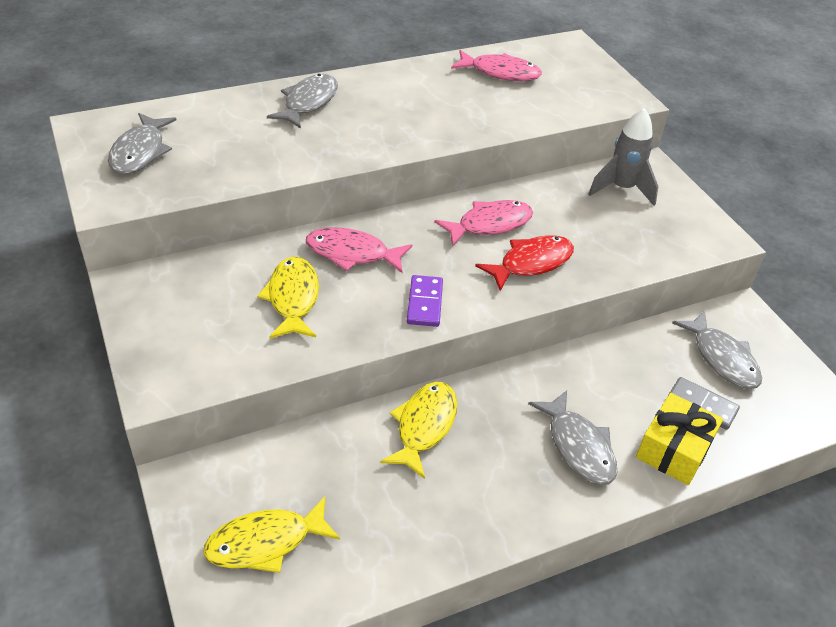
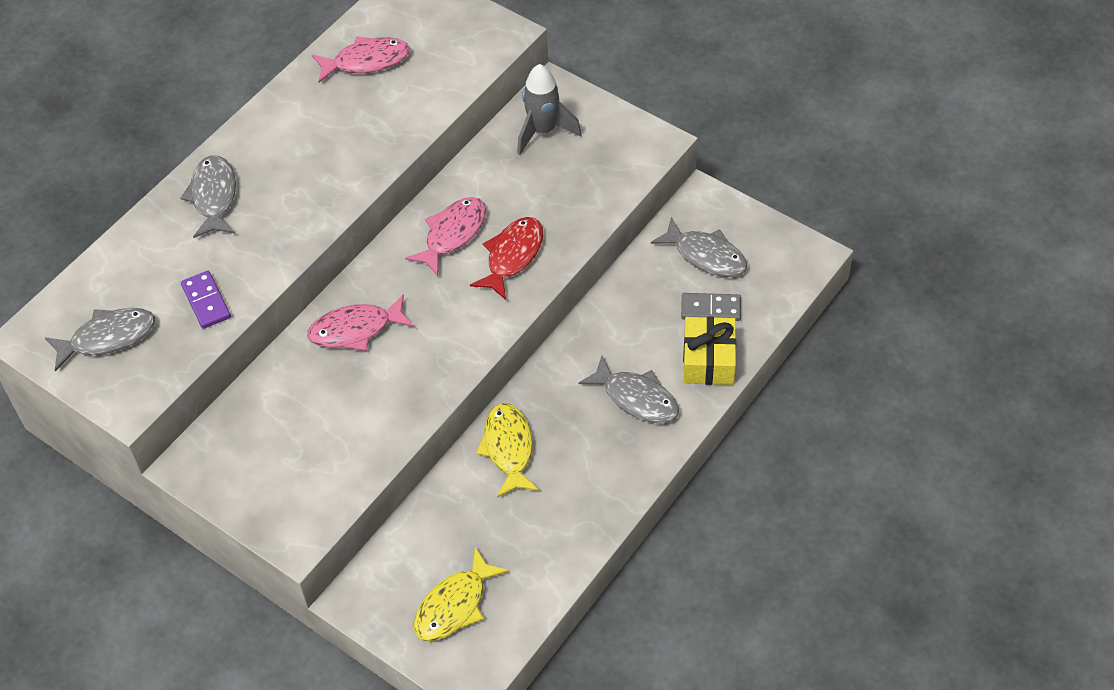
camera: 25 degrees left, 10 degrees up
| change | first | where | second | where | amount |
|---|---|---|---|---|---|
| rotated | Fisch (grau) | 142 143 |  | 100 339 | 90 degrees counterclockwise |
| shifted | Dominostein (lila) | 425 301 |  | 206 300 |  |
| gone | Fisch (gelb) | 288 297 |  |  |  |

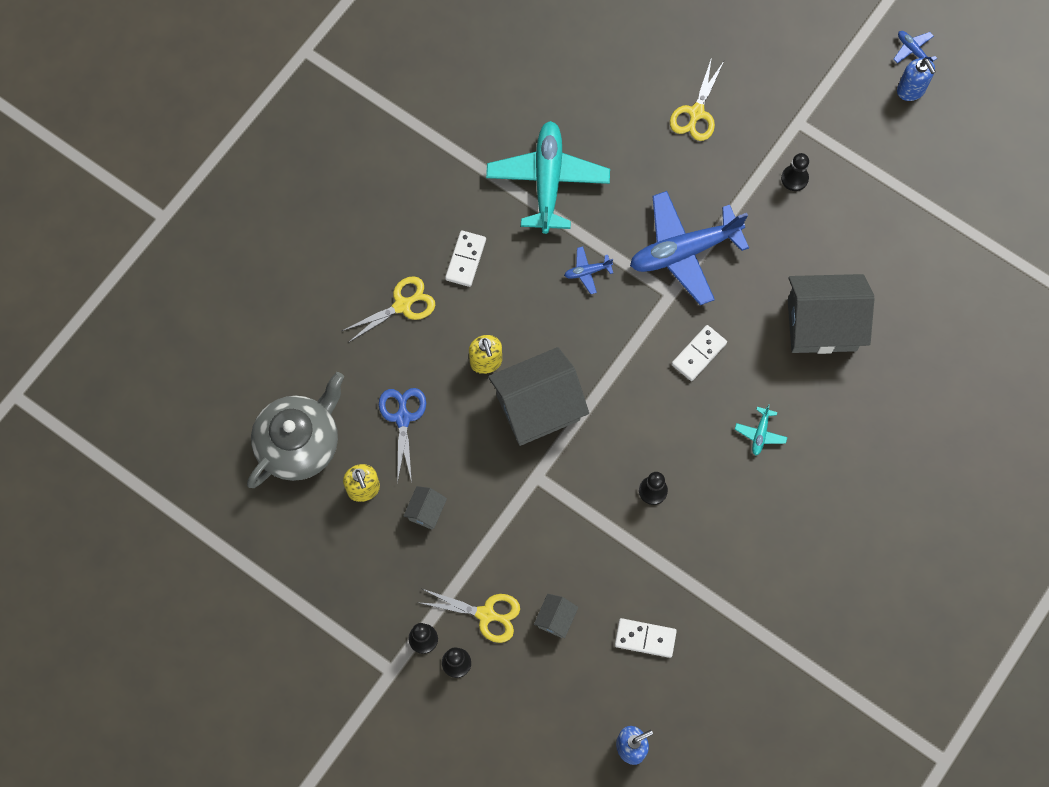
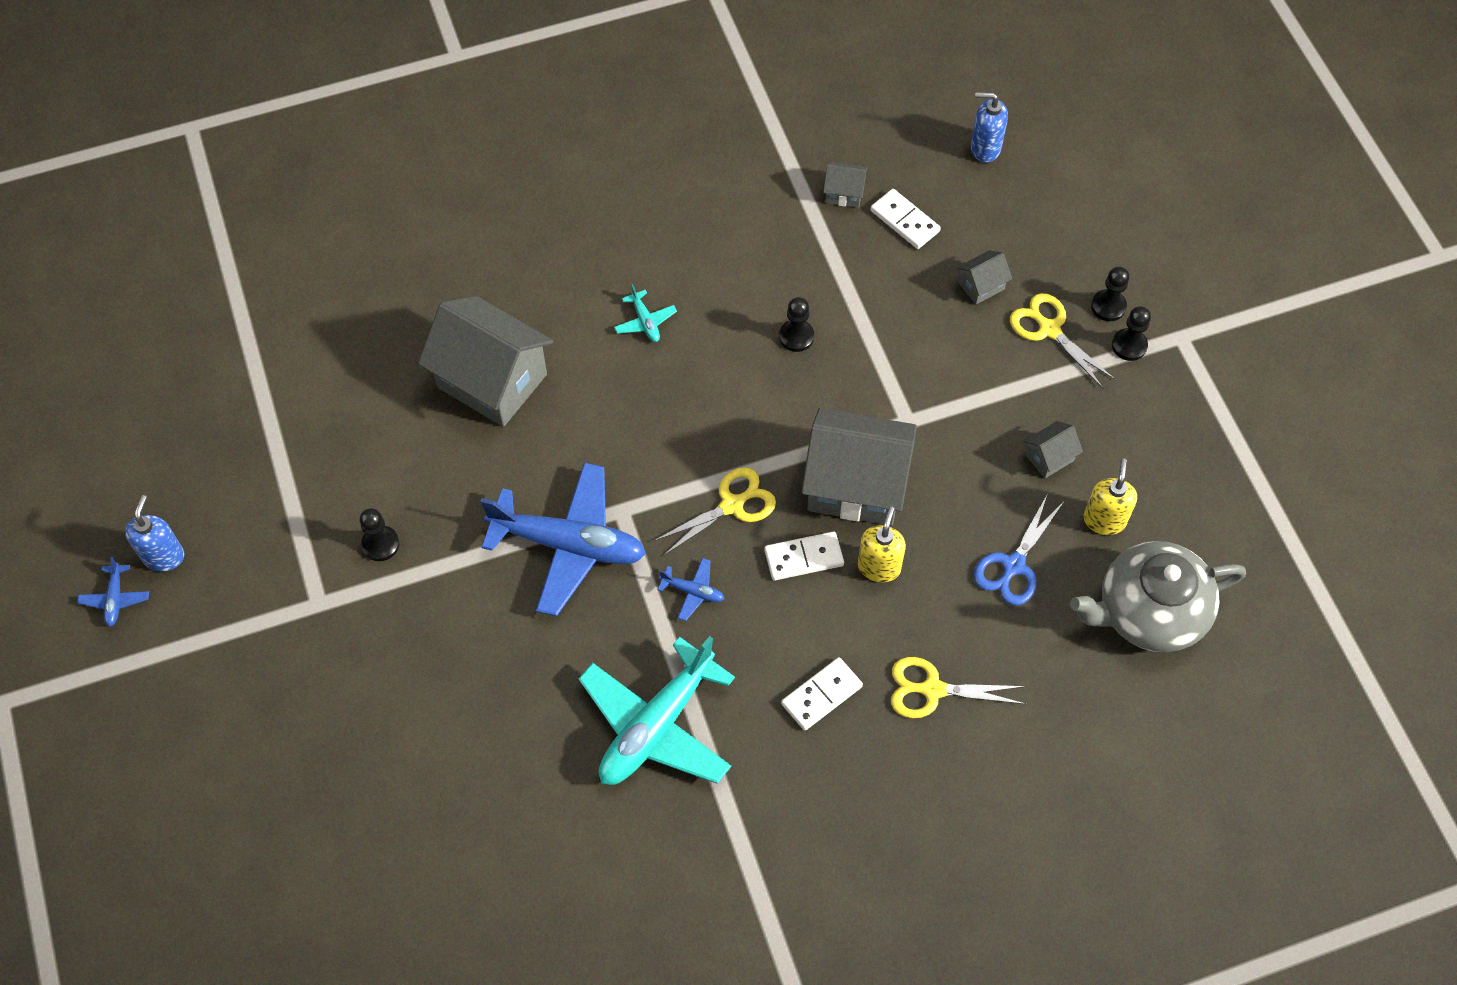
camera: 145 degrees left, 10 degrees down
| change | first | where | second | where | amount |
|---|---|---|---|---|---|
| rotated | Flugzeug (türkis) | 761 430 |  | 645 313 | 105 degrees clockwise |
| shifted | Schere (gelb) | 697 99 |  | 715 512 |  |
| shifted | Dominostein (weiß) | 699 353 |  | 804 556 |  |
| new |  |  | Haus (grau) | 845 185 |  |

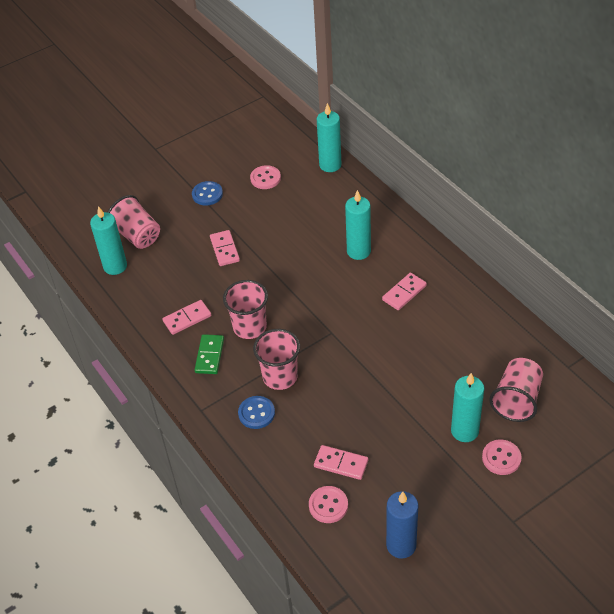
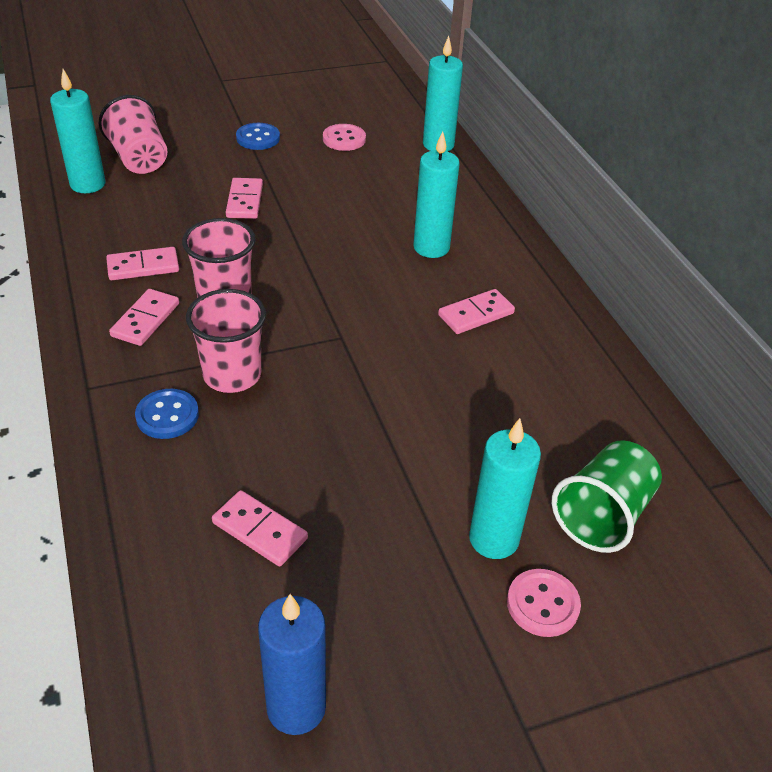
camera: 10 degrees right, 5 degrees down
| change | first | where | second | where | amount |
|---|---|---|---|---|---|
| repainted | Dominostein (grün) | 209 354 | Dominostein (rosa) | 144 317 |  |
| repainted | Becher (rosa) | 516 390 | Becher (grün) | 607 496 |  |
| gone | Knopf (rosa) | 328 504 |  |  |  |

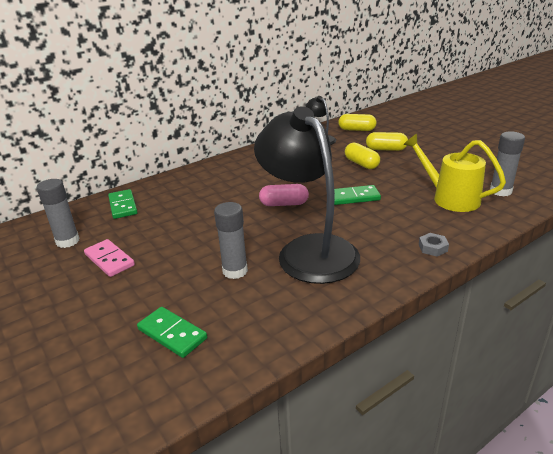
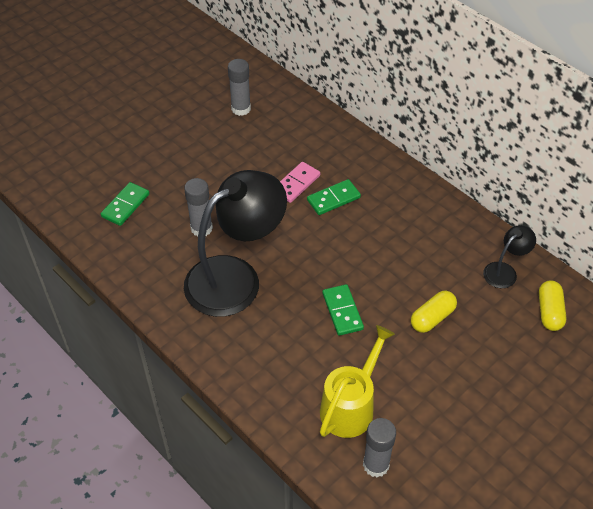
camera: 80 degrees right, 20 degrees up
| change | first | where | second | where | amount |
|---|---|---|---|---|---|
| shifted | Dominostein (rosa) | 109 258 |  | 300 182 |  |
| shifted | Dominostein (grün) | 123 204 |  | 334 197 |  |
| gone | Kapsel (rosa) | 284 195 |  |  |  |
| gone | Kapsel (gelb) | 387 141 |  |  |  |
| gone | Sechskantmutter (grau) | 434 245 |  |  |  |

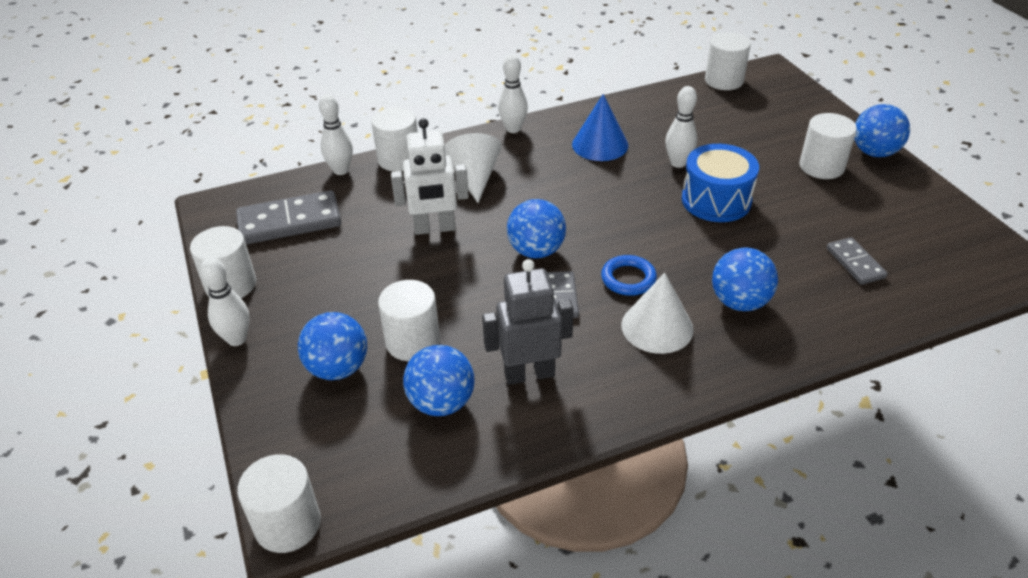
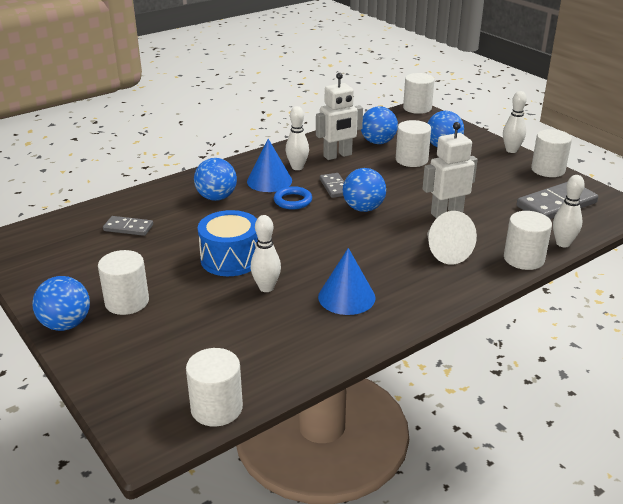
camera: 165 degrees right, 10 degrees down
| change | first | where | second | where | amount |
|---|---|---|---|---|---|
| rotated | Dominostein (grau) | 857 261 |  | 128 226 | 45 degrees counterclockwise |
| repainted | Kegel (weiß) | 657 313 | Kegel (blau) | 269 165 |  |
| shifted | Bowlingkegel (weiß) | 513 93 |  | 297 138 |  |
| repainted | Roboter (grau) | 528 322 | Roboter (weiß) | 339 116 |  |

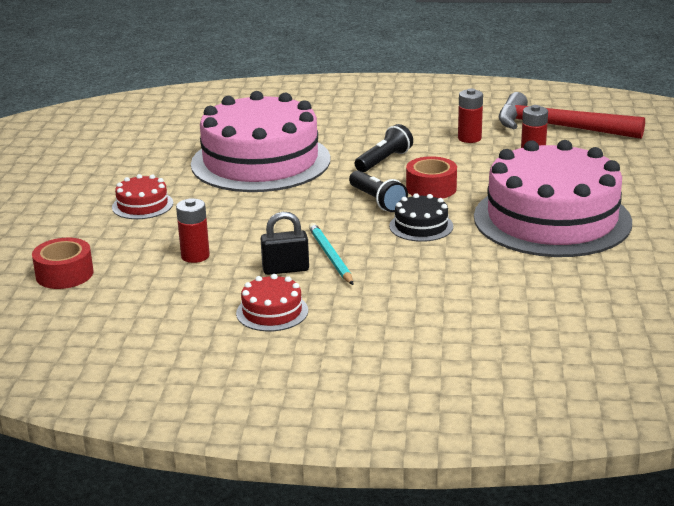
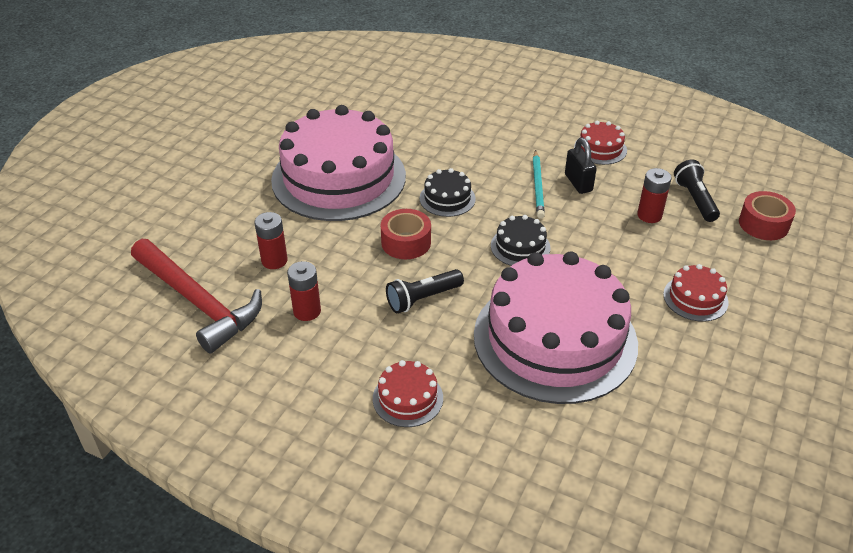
camera: 160 degrees left, 15 degrees up
| change | first | where | second | where | amount |
|---|---|---|---|---|---|
| new |  |  | Kuchen (rot) | 408 393 |  |
| new |  |  | Kuchen (schwarz) | 521 240 |  |
| rotated | Vorhängeschloss (schwarz) | 285 243 |  | 581 166 | 60 degrees clockwise |
| shifted | Taschenlampe (schwarz) | 378 191 |  | 697 191 |  |

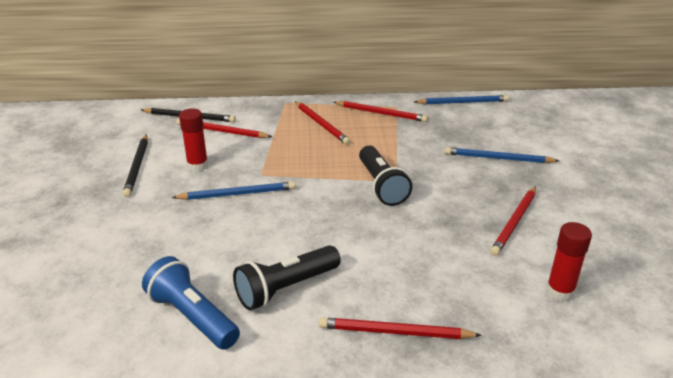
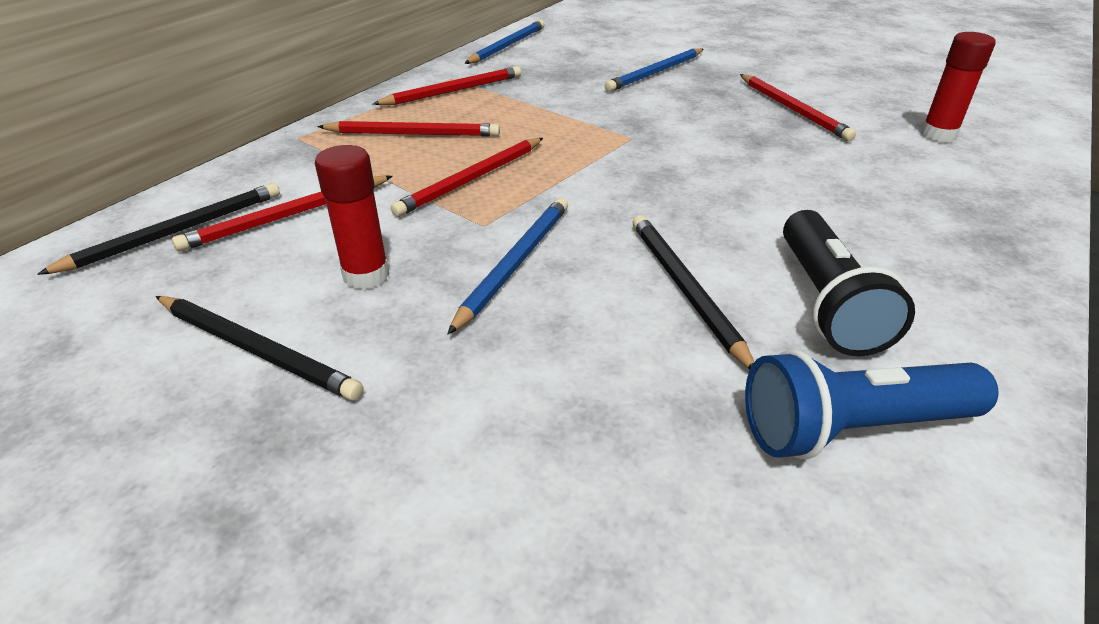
camera: 55 degrees left, 5 degrees up
| change | first | where | second | where | amount |
|---|---|---|---|---|---|
| shifted | Bleistift (rot) | 400 328 |  | 467 177 |  |
| new |  |  | Bleistift (schwarz) | 693 292 |  |
| gone | Taschenlampe (schwarz) | 385 176 |  |  |  |

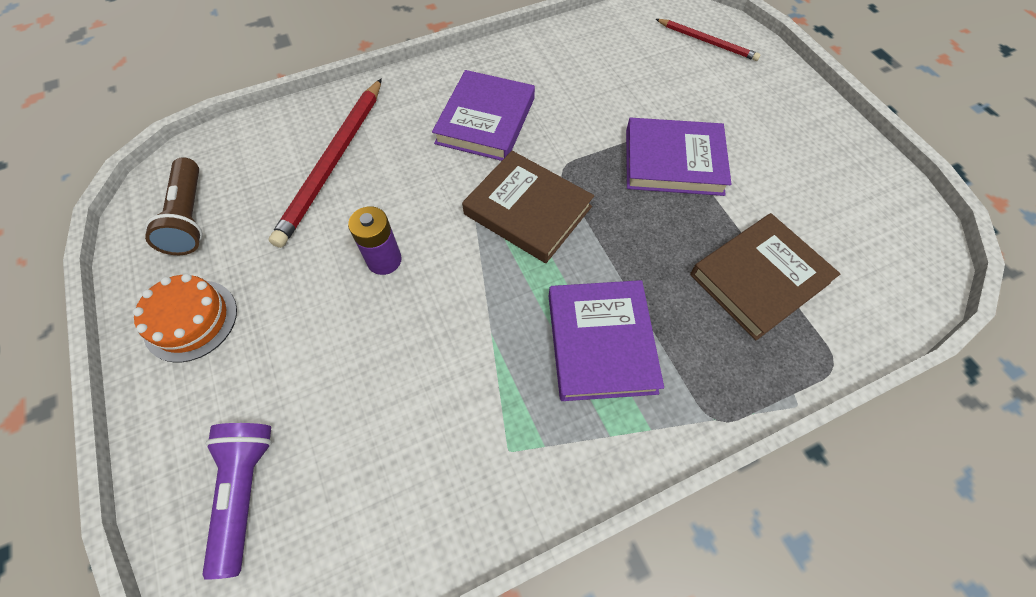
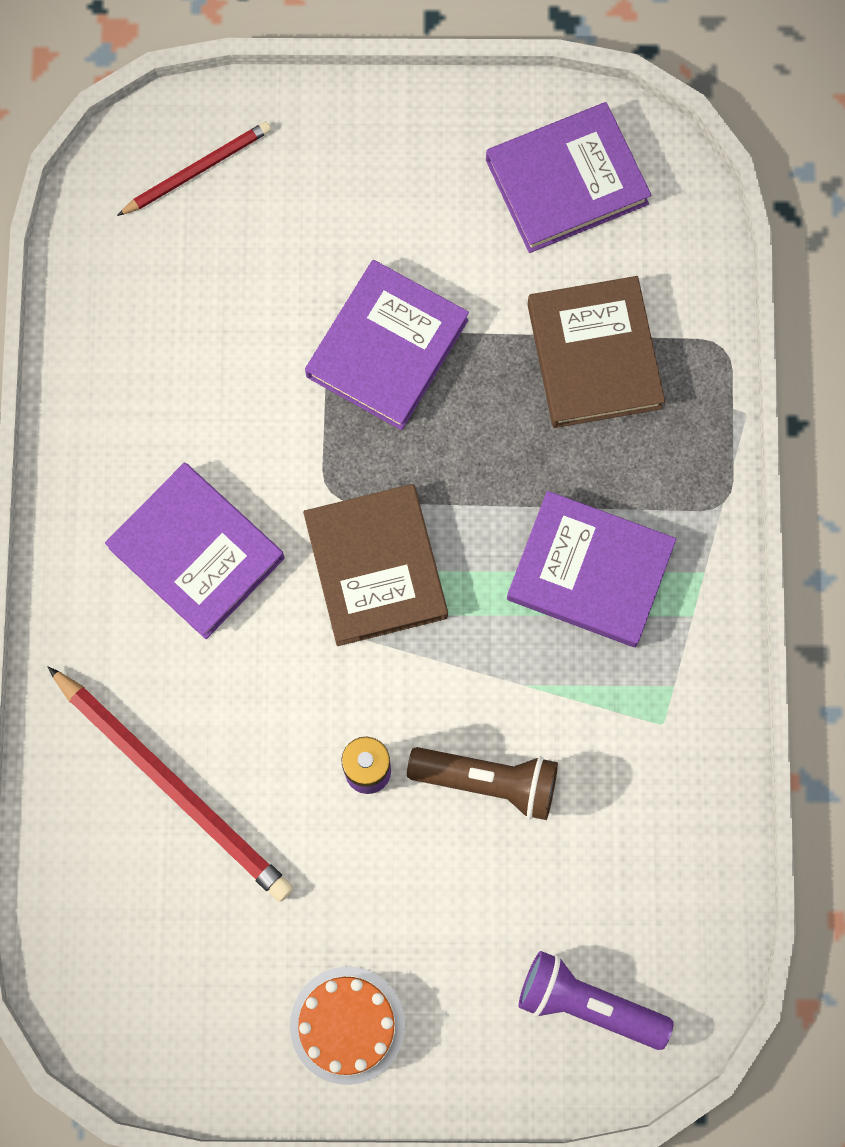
camera: 65 degrees left, 15 degrees up
| change | first | where | second | where | amount |
|---|---|---|---|---|---|
| rotated | Buch (braun) | 528 207 |  | 375 565 | 75 degrees counterclockwise |
| shifted | Taschenlampe (braun) | 174 206 |  | 482 783 |  |
| new |  |  | Buch (lila) | 568 177 |  |

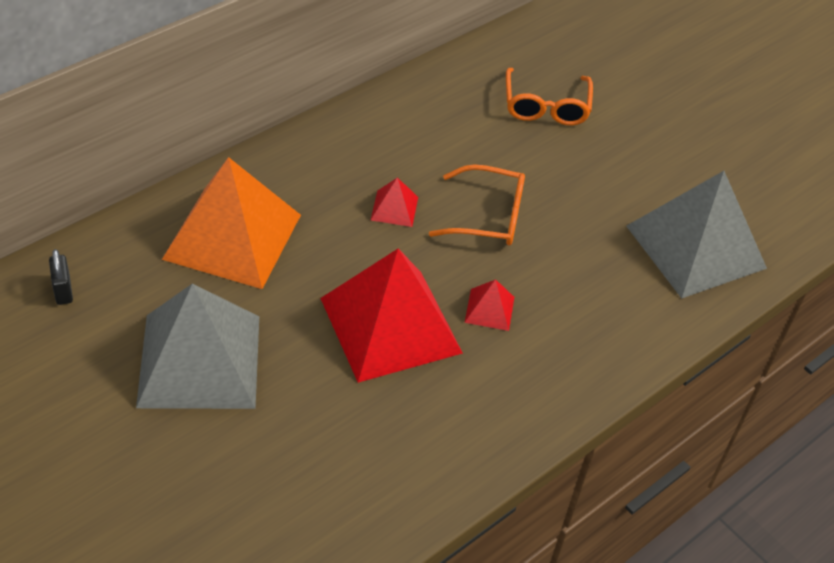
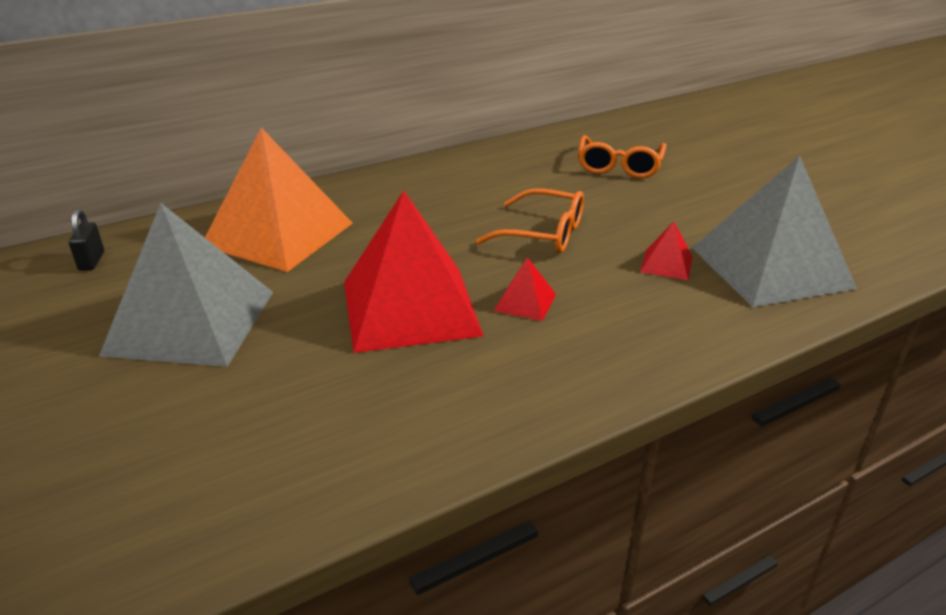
camera: 15 degrees right, 15 degrees down
| change | first | where | second | where | amount |
|---|---|---|---|---|---|
| shifted | Pyramide (rot) | 394 202 |  | 666 251 |  |

